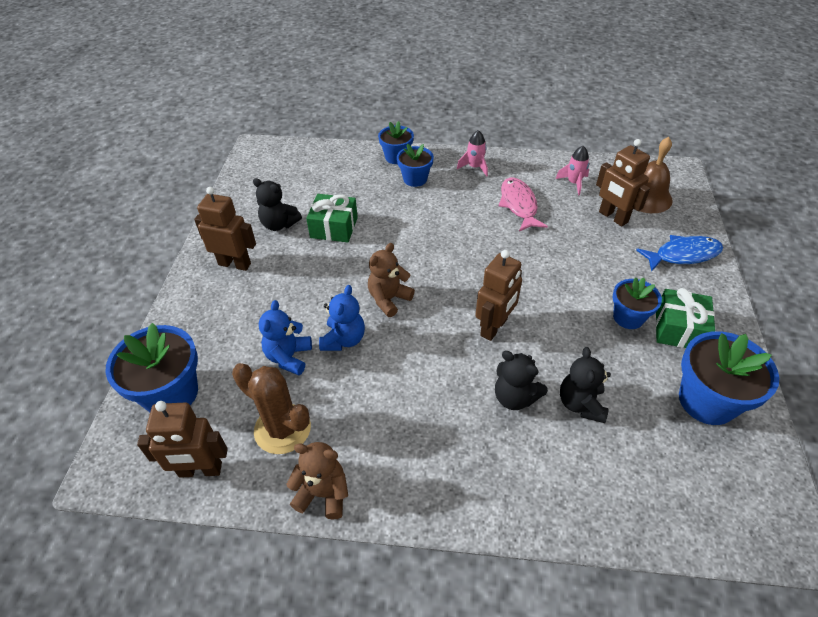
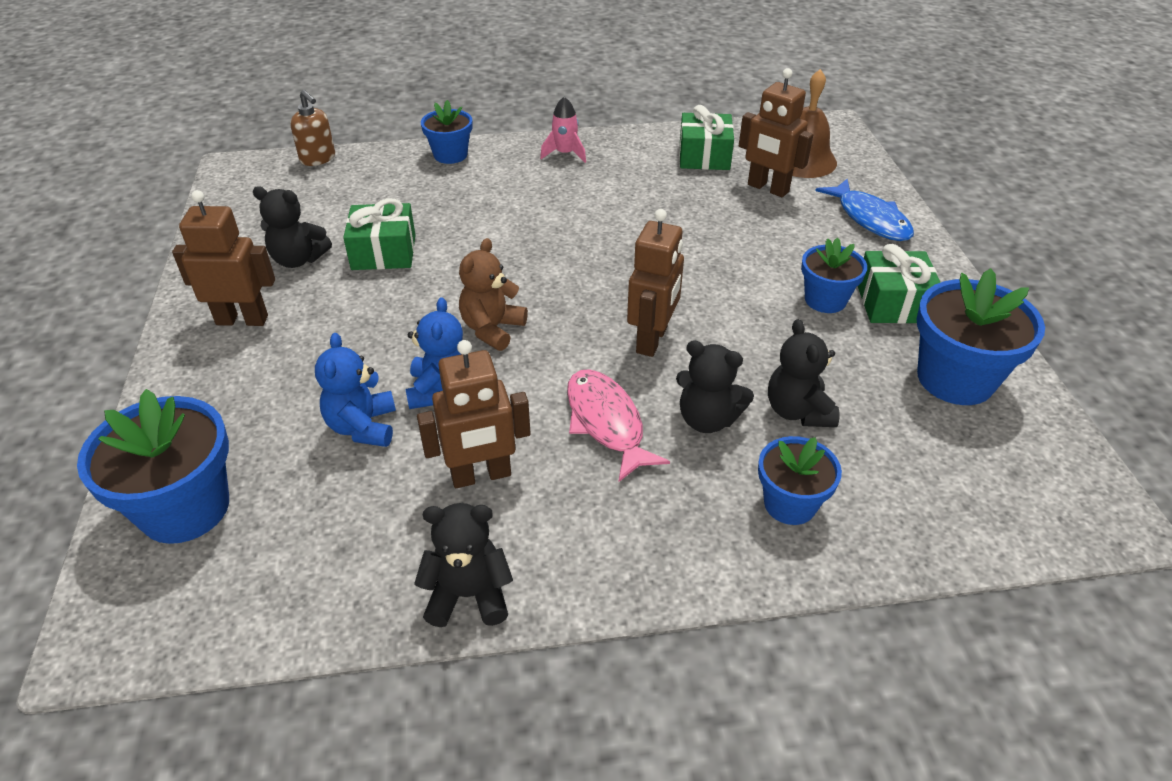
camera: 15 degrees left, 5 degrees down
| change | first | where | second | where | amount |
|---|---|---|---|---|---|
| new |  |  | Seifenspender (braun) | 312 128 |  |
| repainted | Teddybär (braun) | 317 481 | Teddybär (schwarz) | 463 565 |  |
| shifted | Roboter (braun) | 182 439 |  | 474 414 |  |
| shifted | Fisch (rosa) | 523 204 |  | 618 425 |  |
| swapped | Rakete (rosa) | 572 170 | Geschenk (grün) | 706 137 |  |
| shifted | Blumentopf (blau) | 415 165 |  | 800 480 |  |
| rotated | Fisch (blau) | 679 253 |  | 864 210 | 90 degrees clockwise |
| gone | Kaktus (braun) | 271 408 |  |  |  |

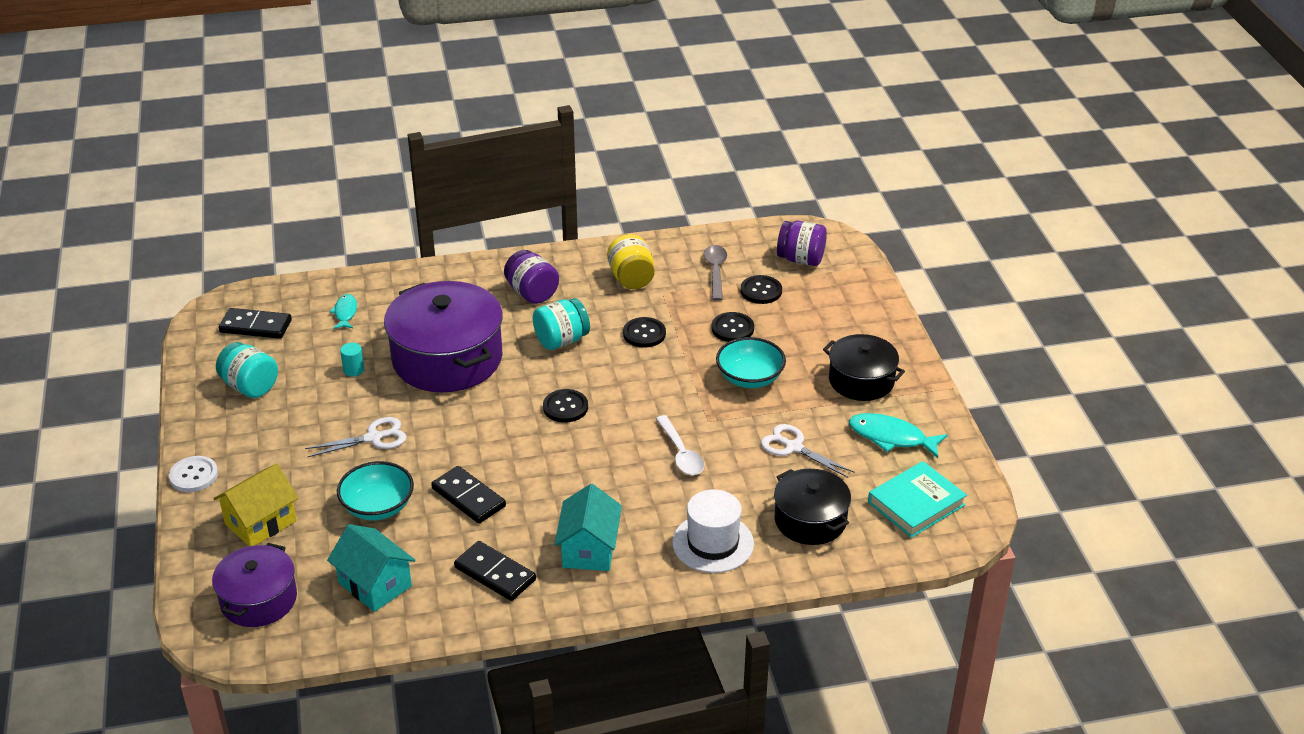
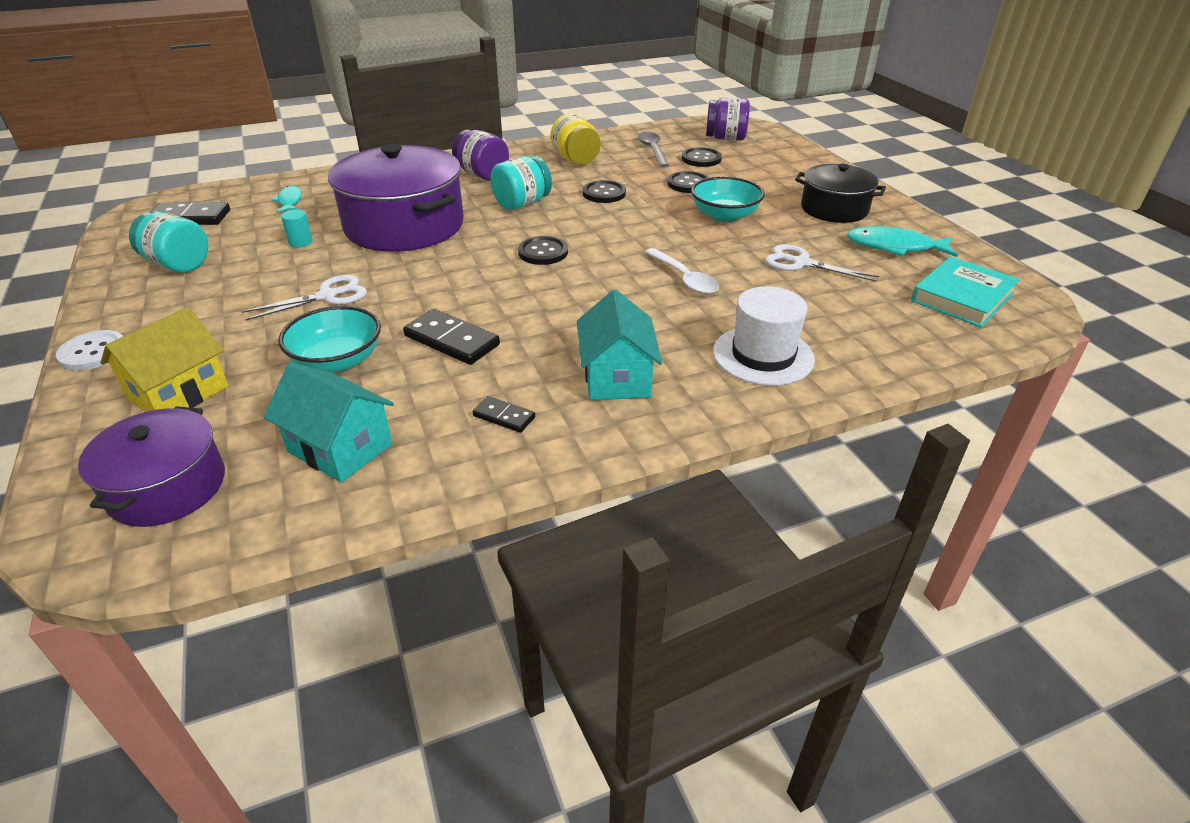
camera: 10 degrees left, 0 degrees up
| change | first | where | second | where | amount |
|---|---|---|---|---|---|
| scaled | Dominostein (schwarz) | 495 571 |  | 504 414 | x0.56 |
| gone | Kochtopf (schwarz) | 812 507 |  |  |  |

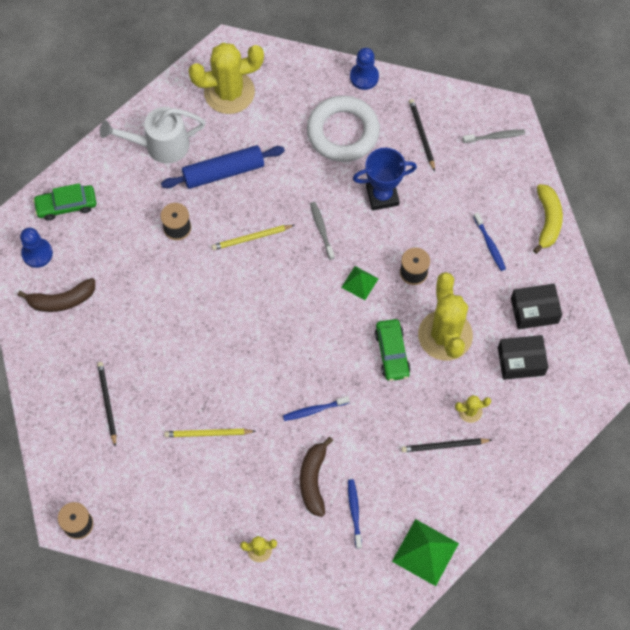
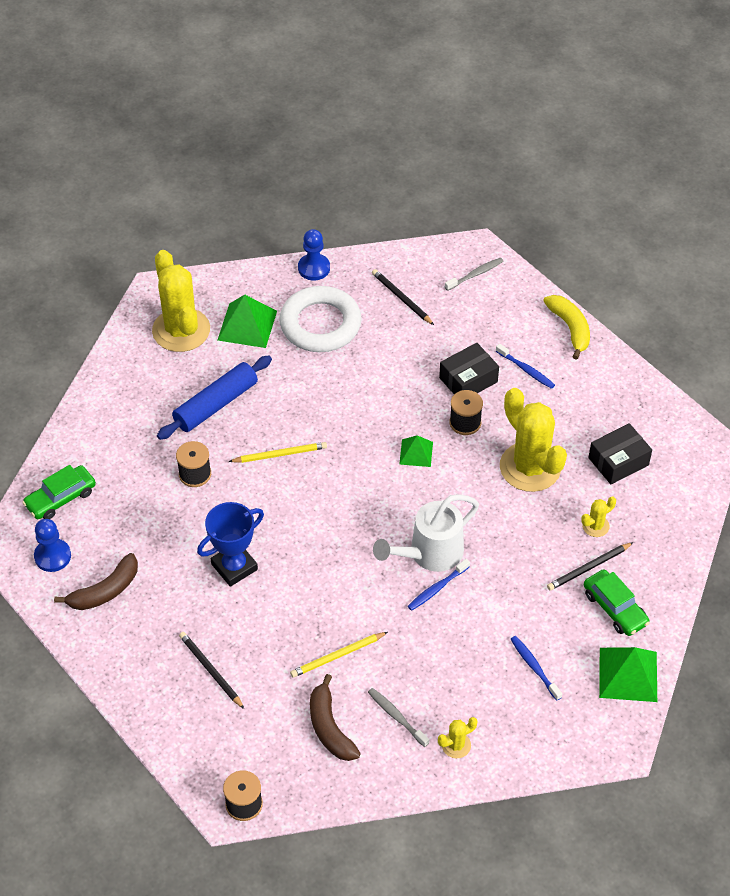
camera: 25 degrees left, 15 degrees down
| change | first | where | second | where | amount |
|---|---|---|---|---|---|
| rotated | Kaktus (gelb) | 226 78 |  | 181 301 | 75 degrees counterclockwise |
| shifted | Pokal (blau) | 385 179 |  | 230 544 |  |
| new |  |  | Pyramide (grün) | 247 321 |  |
| rotated | Bleistift (gelb) | 253 237 |  | 277 452 | 150 degrees counterclockwise |
| shifted | Banane (braun) | 316 477 |  | 335 717 |  |
| shifted | Zahnbürste (grau) | 322 231 |  | 398 717 |  |
| shifted | Gießkanne (weiß) | 153 135 |  | 426 533 |  |
| shifted | Schachtel (schwarz) | 536 306 |  | 469 368 |  |
| shifted | Auto (grün) | 393 350 |  | 617 602 |  |

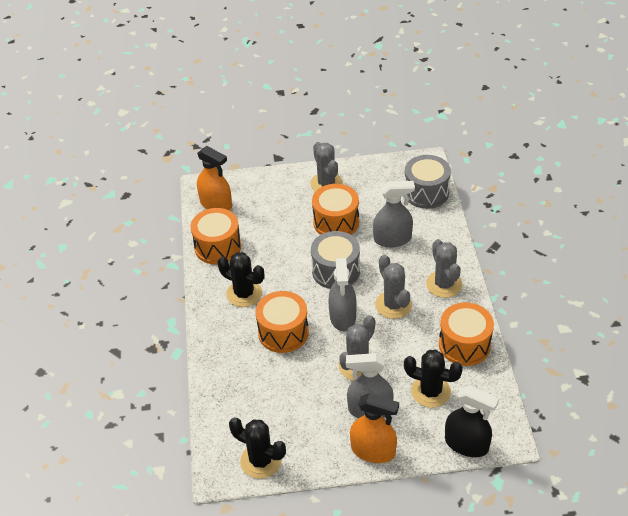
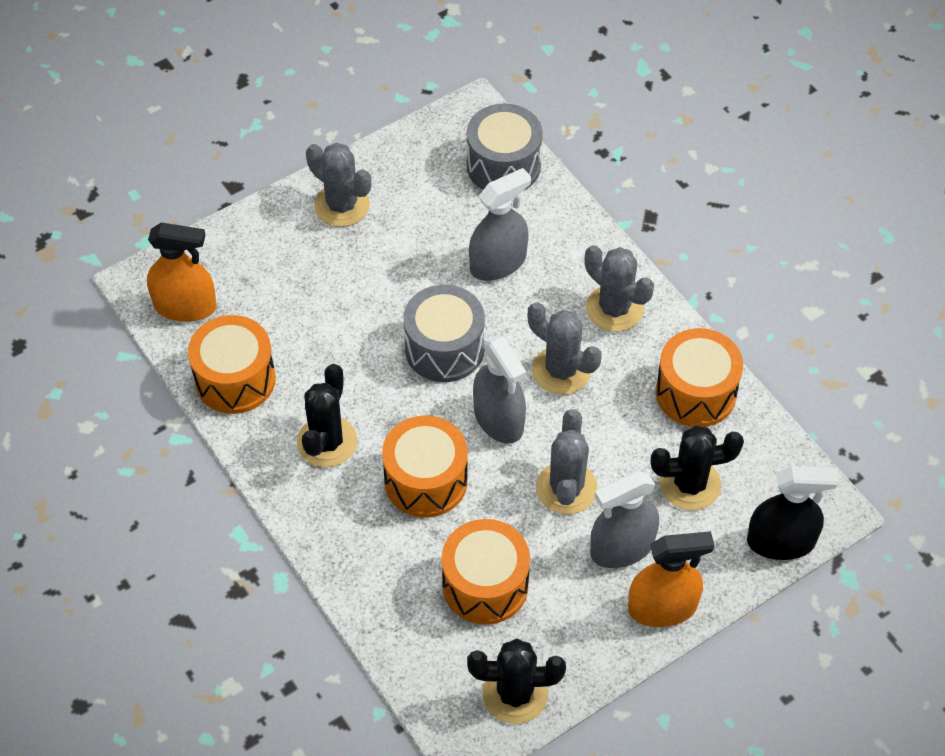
camera: 30 degrees left, 10 degrees up
| change | first | where | second | where | amount |
|---|---|---|---|---|---|
| rotated | Kaktus (schwarz) | 240 279 |  | 327 415 | 75 degrees counterclockwise |
| shifted | Trommel (orange) | 335 209 |  | 486 572 |  |

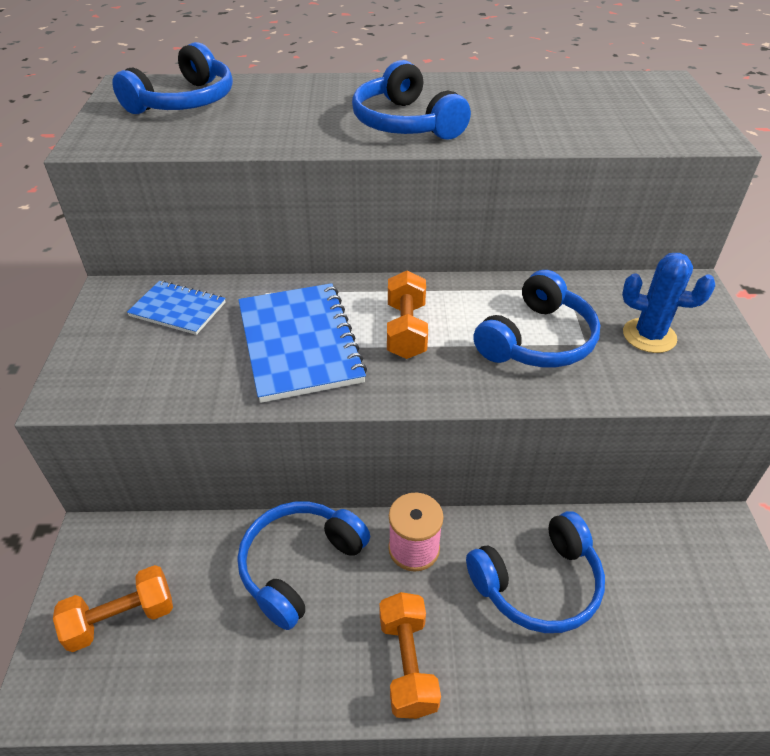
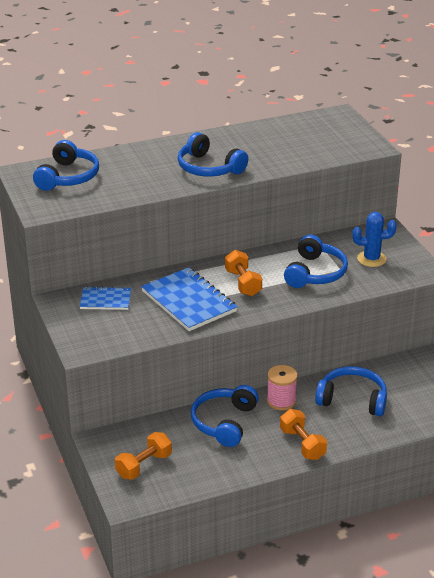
camera: 20 degrees left, 10 degrees down
| change | first | where | second | where | amount |
|---|---|---|---|---|---|
| rotated | Kopfhörer (blau) | 535 572 |  | 351 391 | 120 degrees counterclockwise |

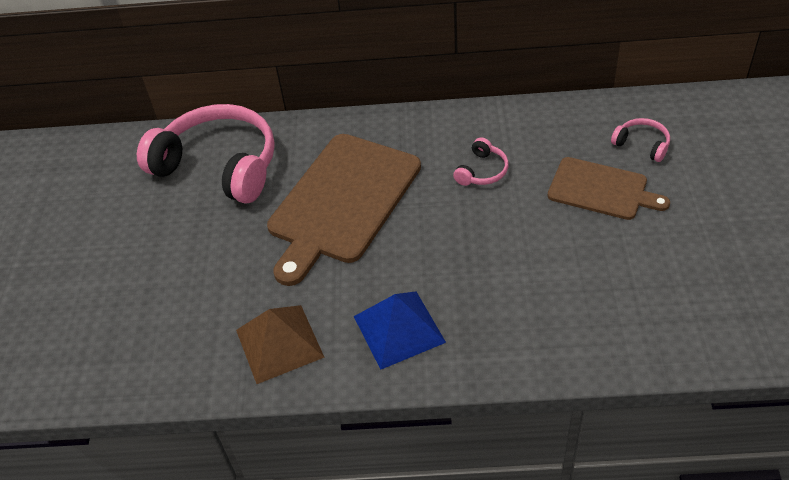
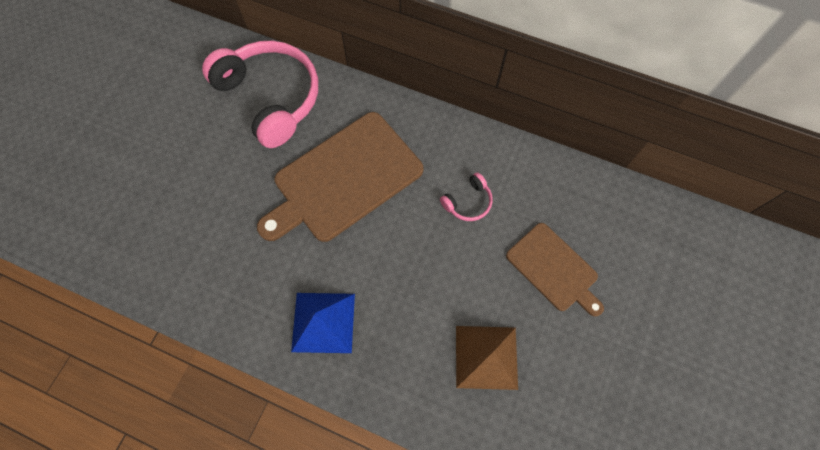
camera: 20 degrees right, 20 degrees up
| change | first | where | second | where | amount |
|---|---|---|---|---|---|
| shifted | Pyramide (braun) | 280 344 |  | 487 358 |  |
| gone | Kopfhörer (rosa) | 640 140 |  |  |  |

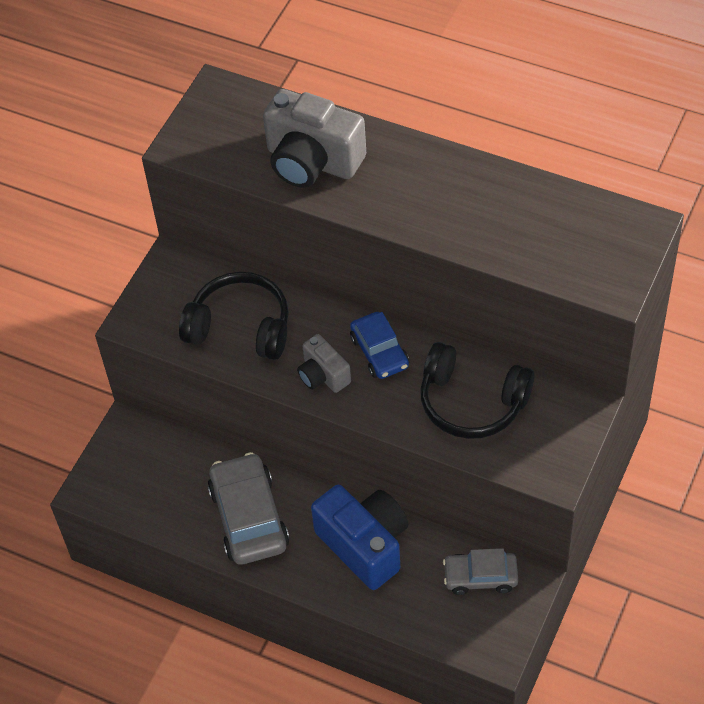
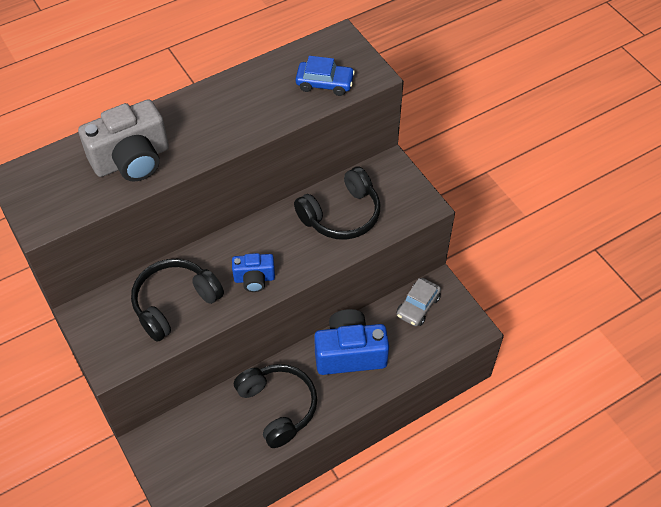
camera: 60 degrees left, 0 degrees up
| change | first | where | second | where | amount |
|---|---|---|---|---|---|
| repainted | Kamera (grau) | 324 363 | Kamera (blau) | 253 272 |  |
| swapped | Auto (grau) | 248 508 | Kopfhörer (schwarz) | 275 406 |  |
| shifted | Auto (blau) | 379 345 |  | 325 76 |  |

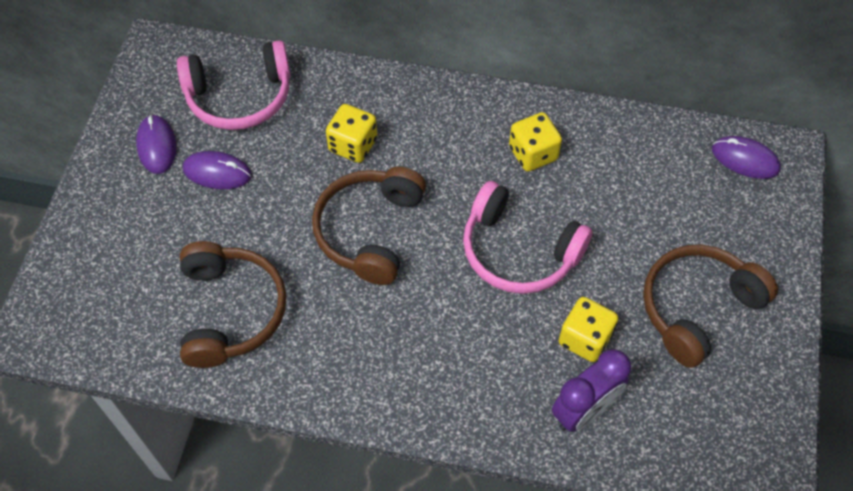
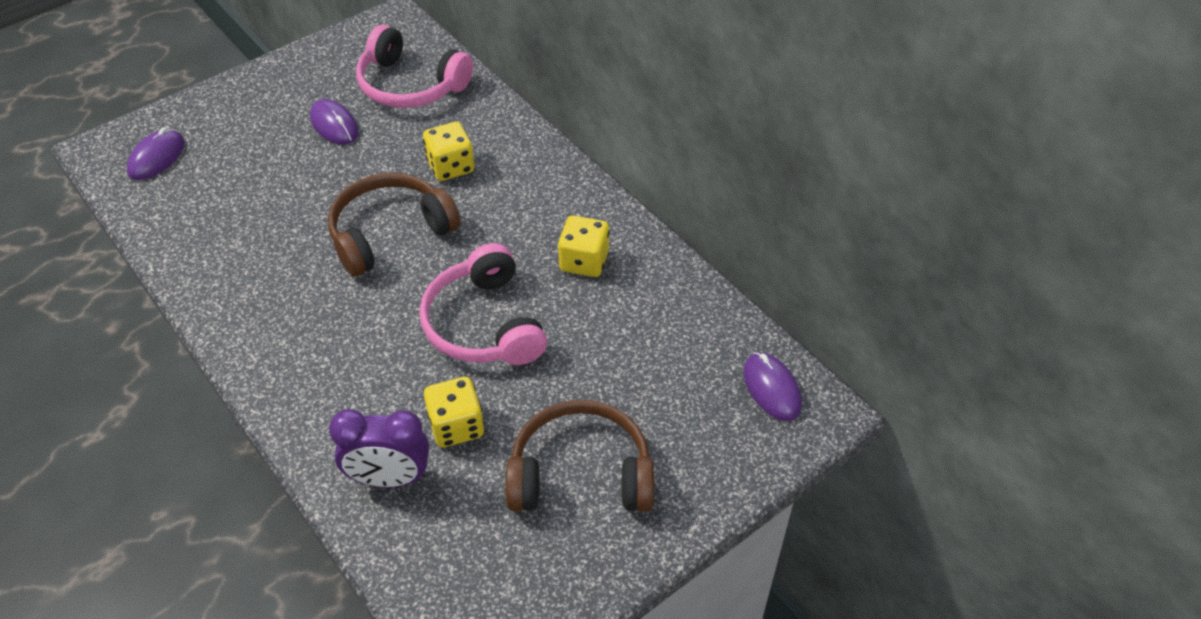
camera: 40 degrees right, 10 degrees down
| change | first | where | second | where | amount |
|---|---|---|---|---|---|
| shifted | Computermaus (lila) | 156 144 |  | 156 154 |  |
| gone | Kopfhörer (braun) | 233 304 |  |  |  |

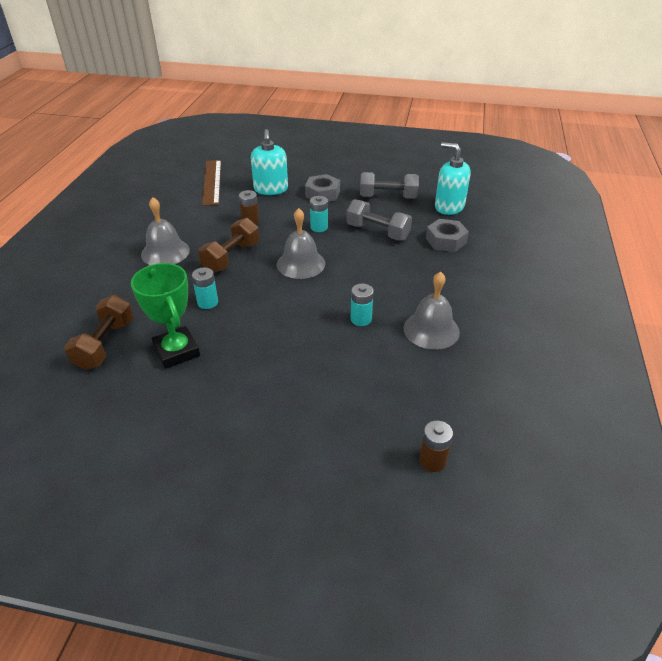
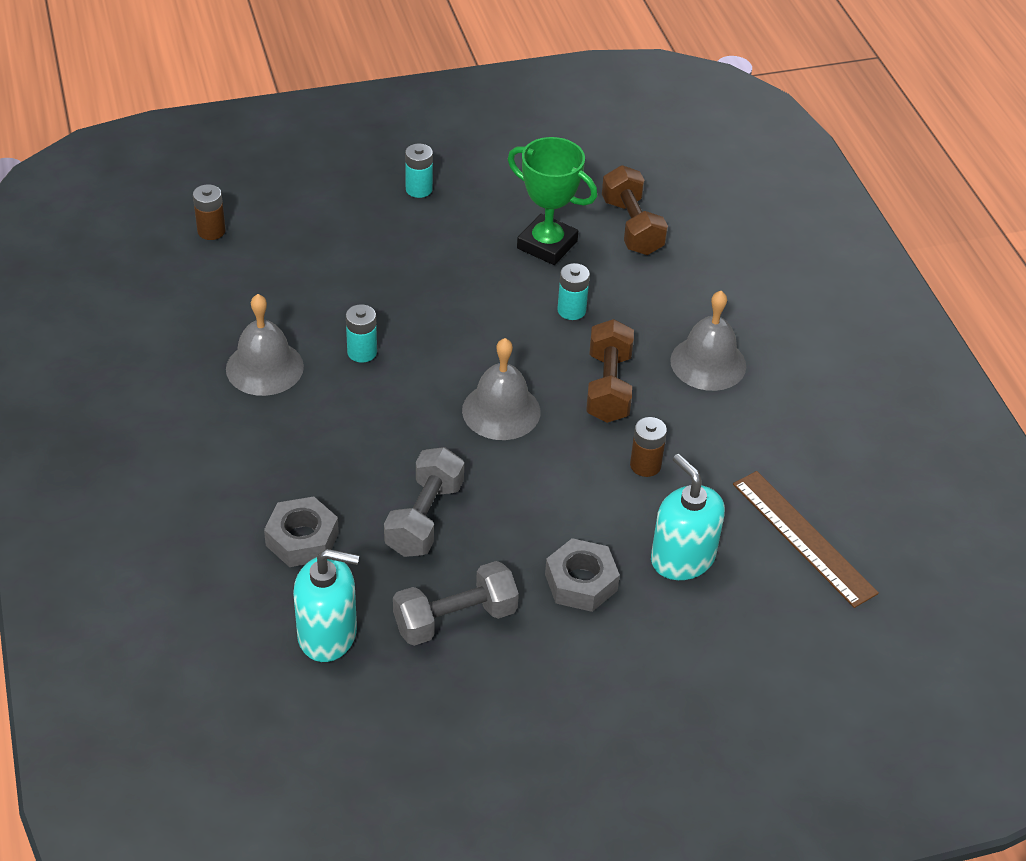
camera: 150 degrees right, 5 degrees up
| change | first | where | second | where | amount |
|---|---|---|---|---|---|
| rotated | Hantel (grau) | 379 220 |  | 424 502 | 75 degrees counterclockwise |
| shifted | Batterie (türkis) | 319 214 |  | 419 171 |  |

